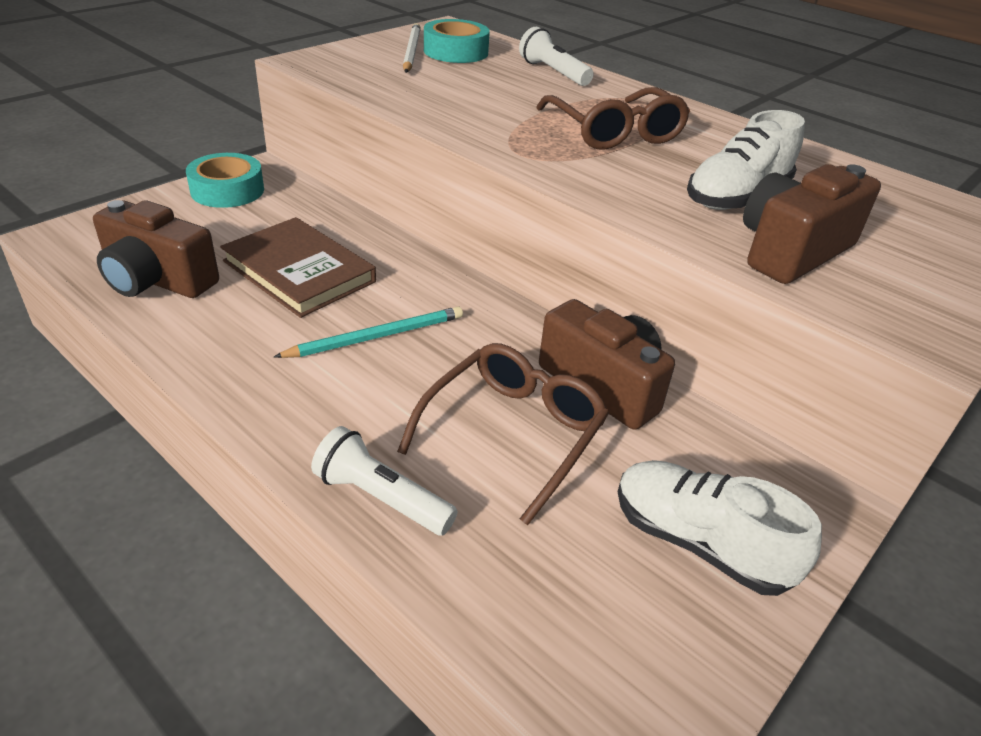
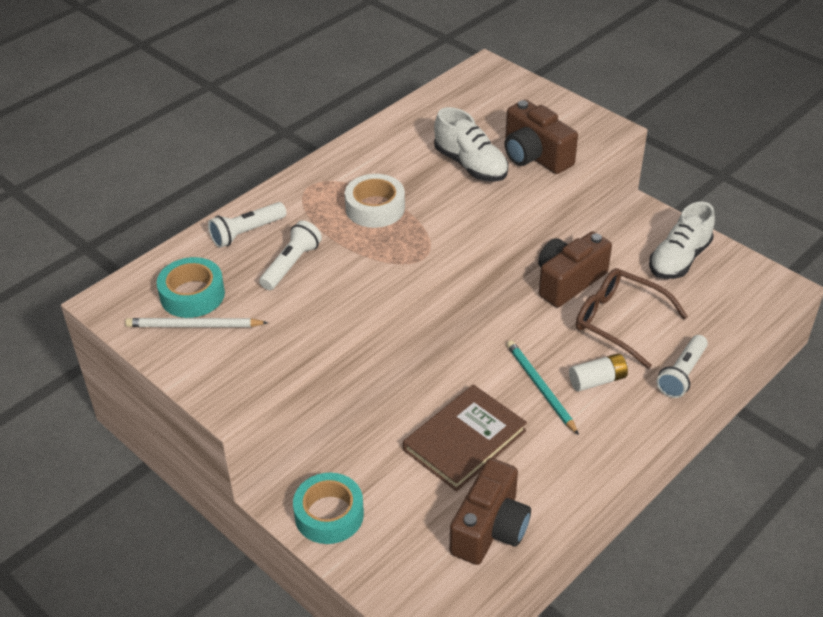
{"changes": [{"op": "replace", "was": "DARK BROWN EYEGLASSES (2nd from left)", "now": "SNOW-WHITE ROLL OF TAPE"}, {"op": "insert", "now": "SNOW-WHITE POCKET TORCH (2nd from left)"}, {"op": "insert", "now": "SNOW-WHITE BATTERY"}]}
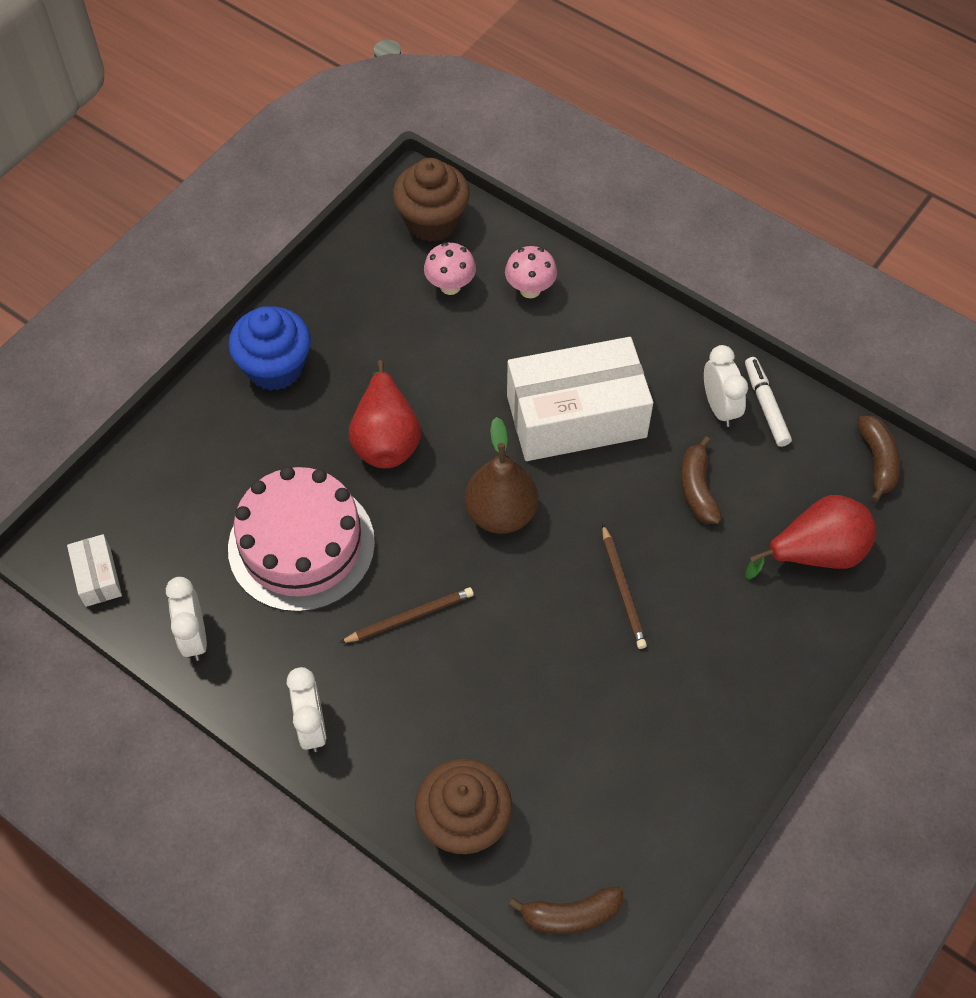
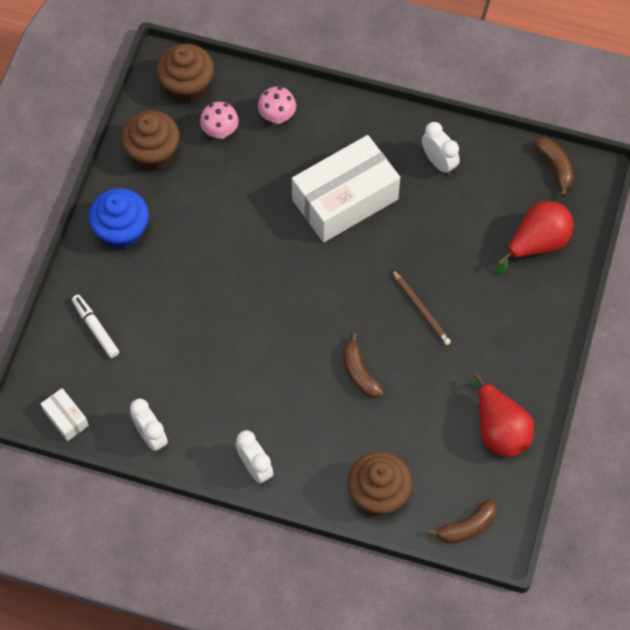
{"changes": [{"op": "delete", "was": "ROSY LAYER CAKE"}, {"op": "delete", "was": "DARK BROWN PENCIL (1st from left)"}, {"op": "move", "was": "CRIMSON TOY PEAR (1st from left)"}, {"op": "delete", "was": "DARK BROWN TOY PEAR"}, {"op": "move", "was": "DARK BROWN BANANA FRUIT (2nd from left in the first image)", "now": "DARK BROWN BANANA FRUIT (1st from left)"}, {"op": "move", "was": "SNOW-WHITE MARKER"}, {"op": "insert", "now": "DARK BROWN CUPCAKE (1st from left)"}]}
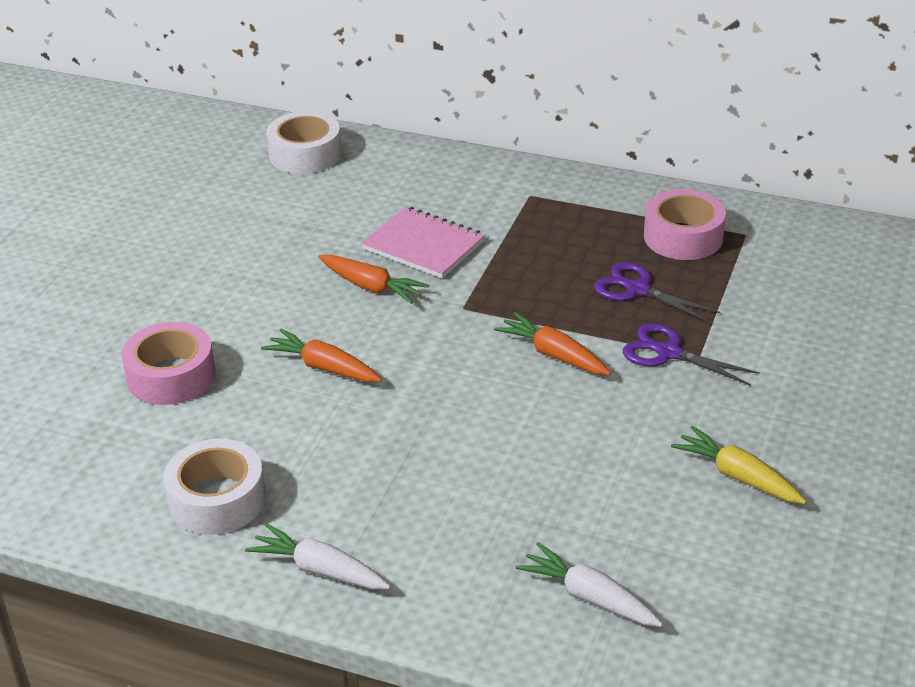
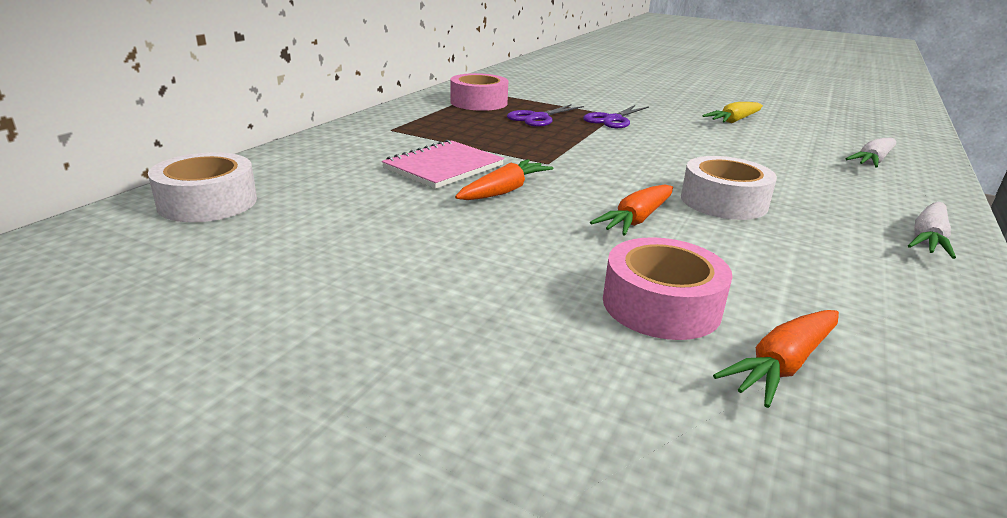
{"changes": [{"op": "move", "was": "SNOW-WHITE ROLL OF TAPE (1st from left in the first image)", "now": "SNOW-WHITE ROLL OF TAPE (2nd from left)"}, {"op": "move", "was": "ORANGE TOY CARROT (3rd from left)"}]}
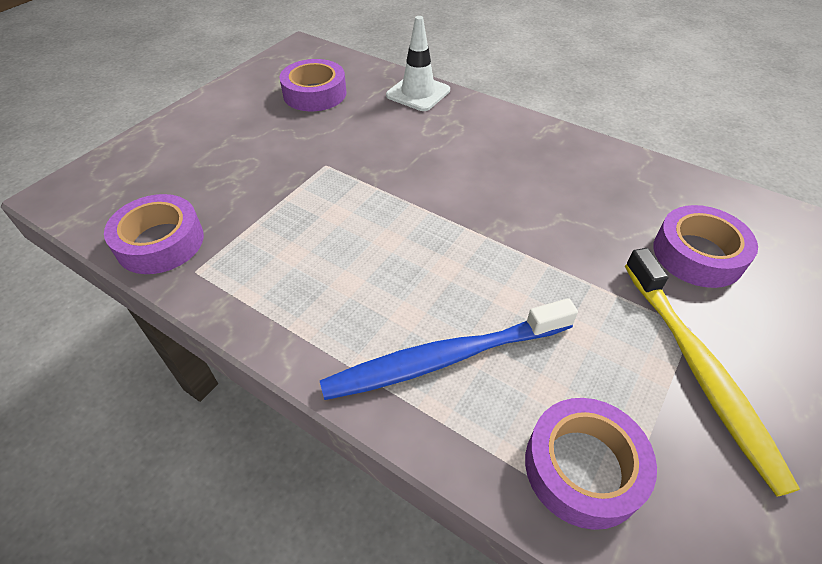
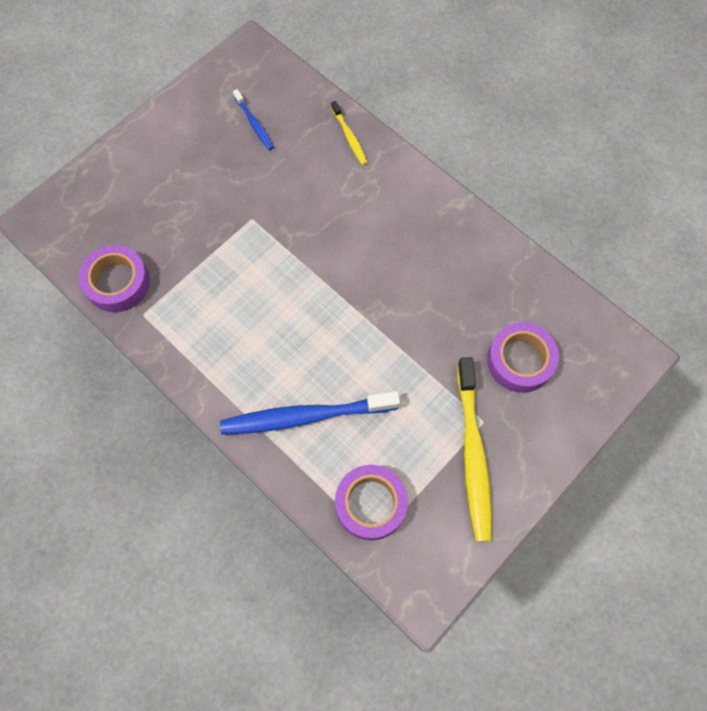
{"changes": [{"op": "replace", "was": "VIOLET ROLL OF TAPE (2nd from left)", "now": "ROYAL BLUE TOOTHBRUSH (1st from left)"}, {"op": "replace", "was": "SNOW-WHITE TRAFFIC CONE", "now": "YELLOW TOOTHBRUSH (1st from left)"}]}
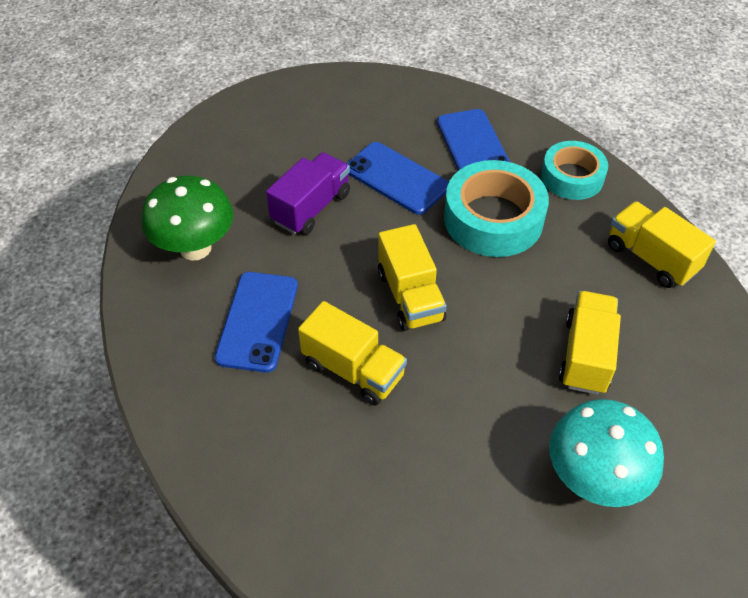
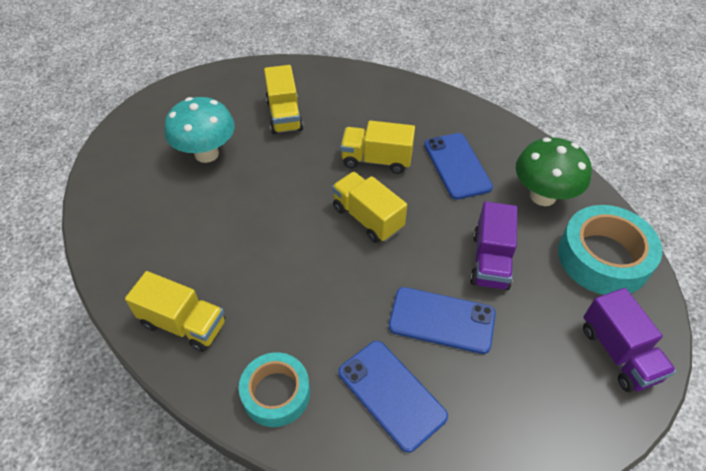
{"changes": [{"op": "move", "was": "AQUA ROLL OF TAPE (1st from left in the first image)", "now": "AQUA ROLL OF TAPE (2nd from left)"}, {"op": "move", "was": "YELLOW LORRY (3rd from left in the first image)", "now": "YELLOW LORRY (2nd from left)"}, {"op": "insert", "now": "VIOLET LORRY (2nd from left)"}]}
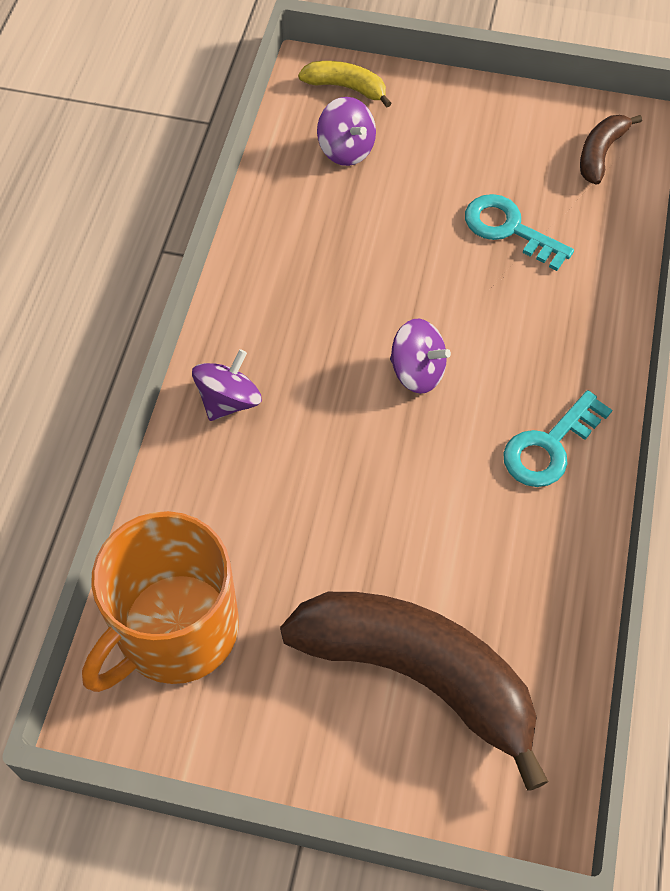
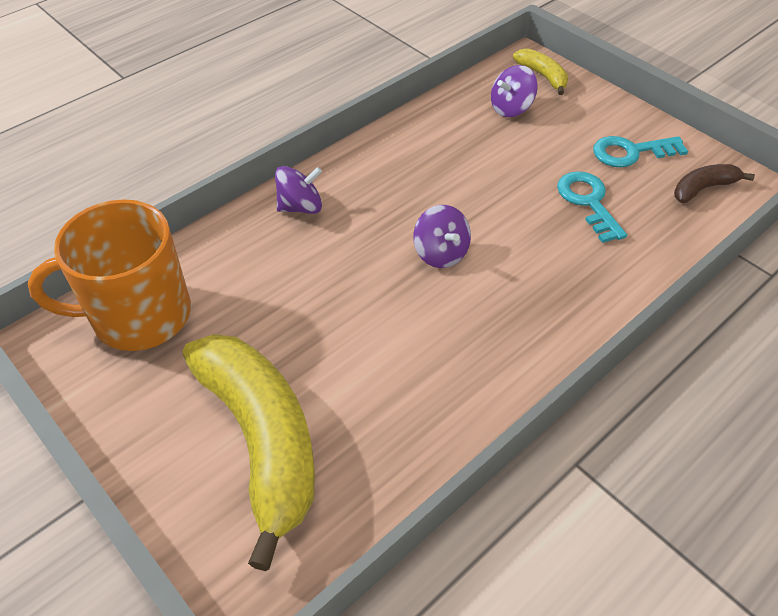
{"changes": [{"op": "recolor", "was": "DARK BROWN BANANA FRUIT (1st from left)", "now": "YELLOW BANANA FRUIT (1st from left)"}, {"op": "rotate", "was": "VIOLET TOY TOP (2nd from left in the first image)", "clockwise": 60}, {"op": "move", "was": "AQUA DOOR KEY (2nd from left)"}]}
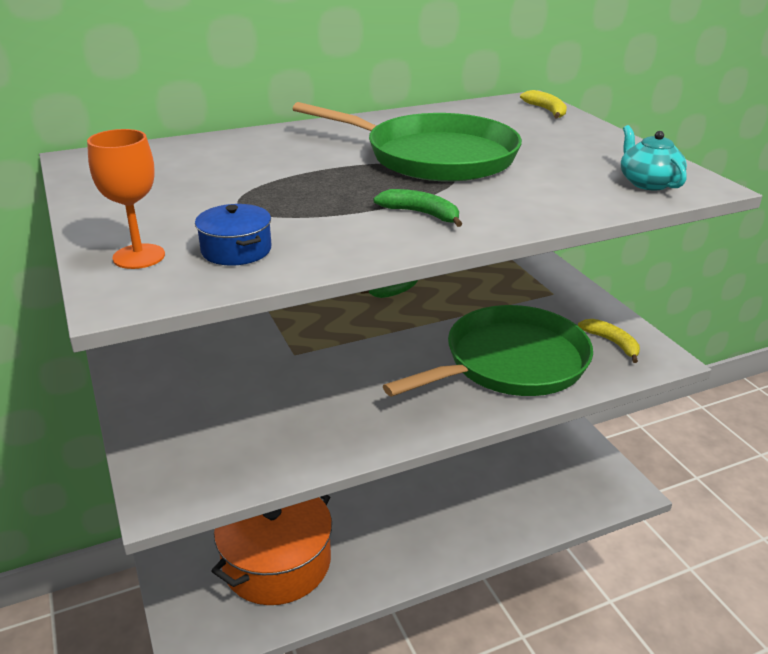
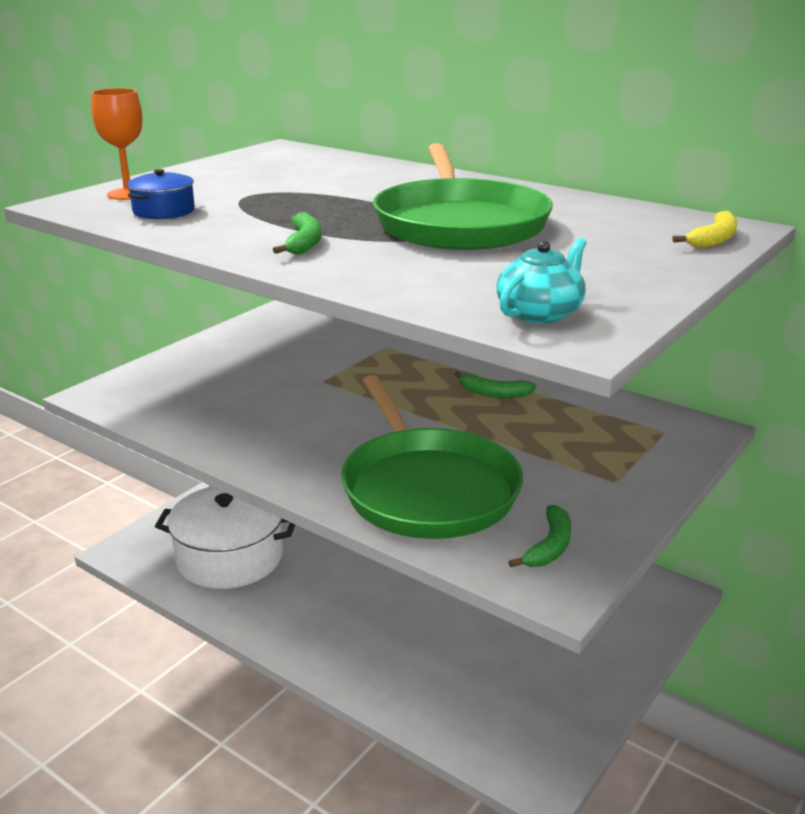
{"changes": [{"op": "recolor", "was": "ORANGE STOCKPOT", "now": "SNOW-WHITE STOCKPOT"}, {"op": "rotate", "was": "GREEN FRYING PAN (2nd from left in the first image)", "clockwise": 45}, {"op": "recolor", "was": "YELLOW BANANA FRUIT (2nd from left)", "now": "GREEN BANANA FRUIT (3rd from left)"}]}
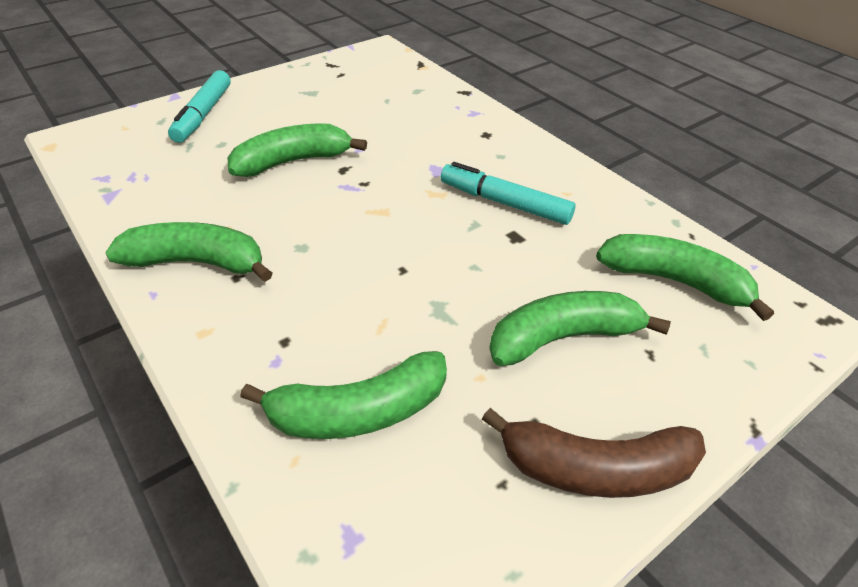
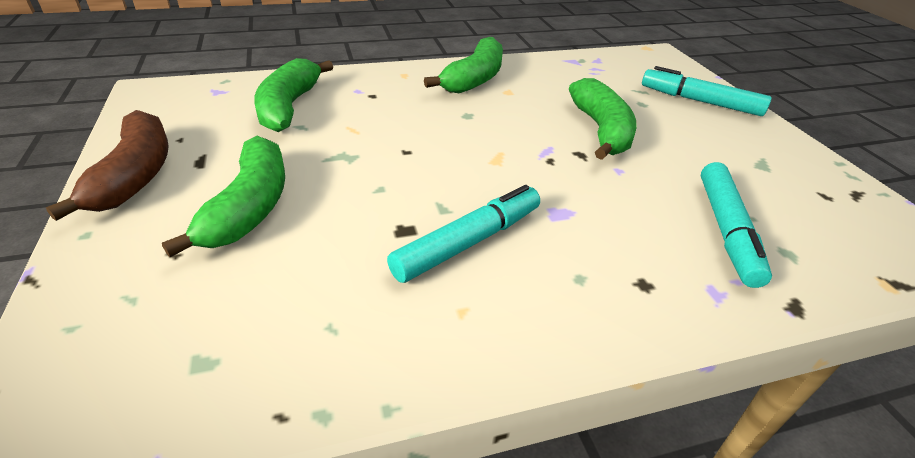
{"changes": [{"op": "rotate", "was": "DARK BROWN BANANA FRUIT", "clockwise": 150}, {"op": "delete", "was": "GREEN BANANA FRUIT (5th from left)"}, {"op": "insert", "now": "AQUA MARKER (3rd from left)"}]}
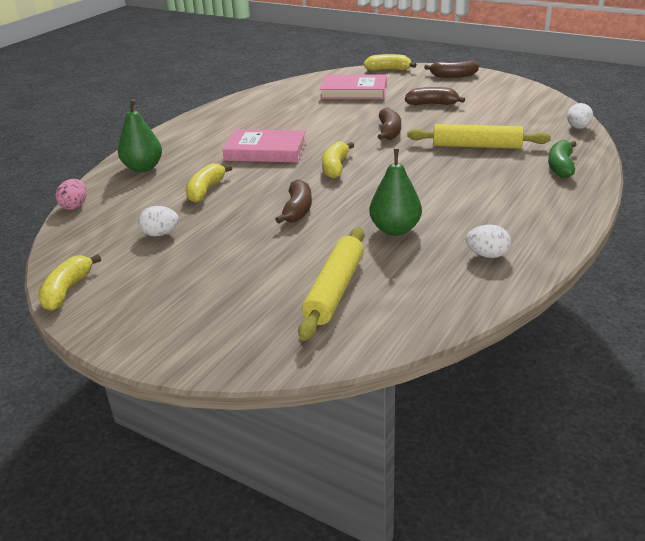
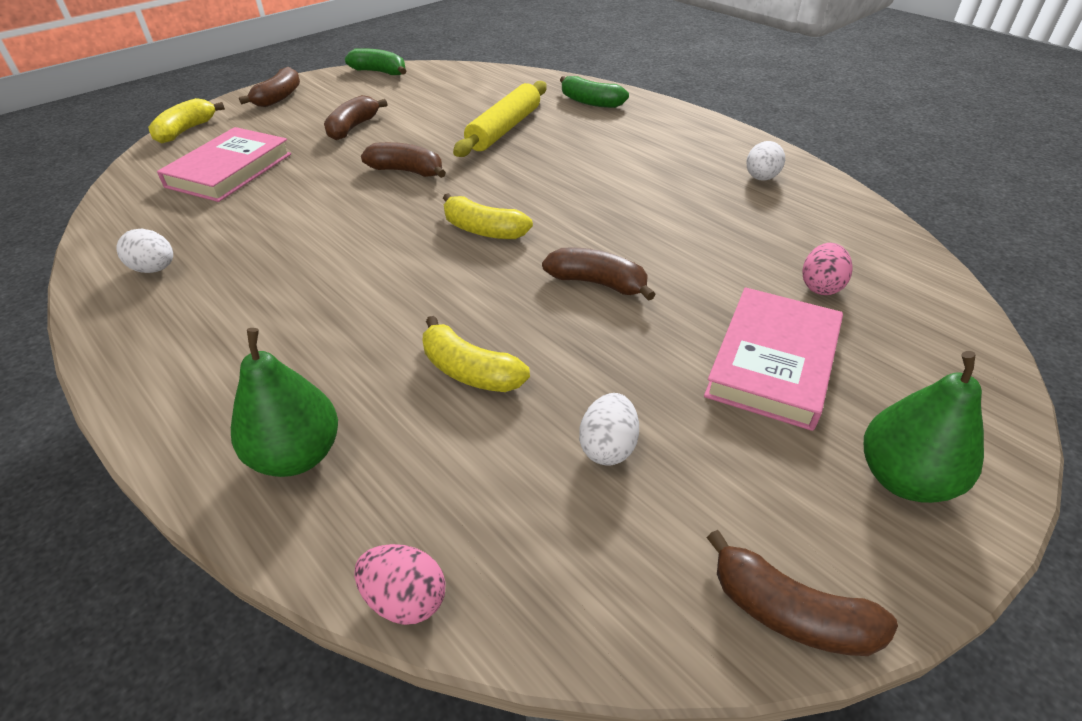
{"changes": [{"op": "recolor", "was": "YELLOW BANANA FRUIT (1st from left)", "now": "DARK BROWN BANANA FRUIT (5th from left)"}, {"op": "move", "was": "ROSY HARDCOVER (1st from left in the first image)", "now": "ROSY HARDCOVER (2nd from left)"}, {"op": "replace", "was": "YELLOW DOUGH ROLLER (1st from left)", "now": "ROSY TOY EGG (2nd from left)"}, {"op": "move", "was": "GREEN TOY PEAR (2nd from left)"}, {"op": "move", "was": "SNOW-WHITE TOY EGG (3rd from left in the first image)", "now": "SNOW-WHITE TOY EGG (1st from left)"}, {"op": "insert", "now": "GREEN BANANA FRUIT (1st from left)"}]}
